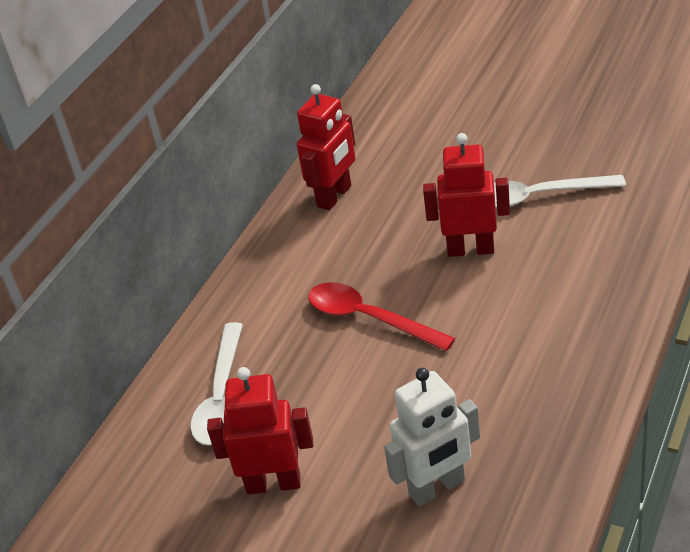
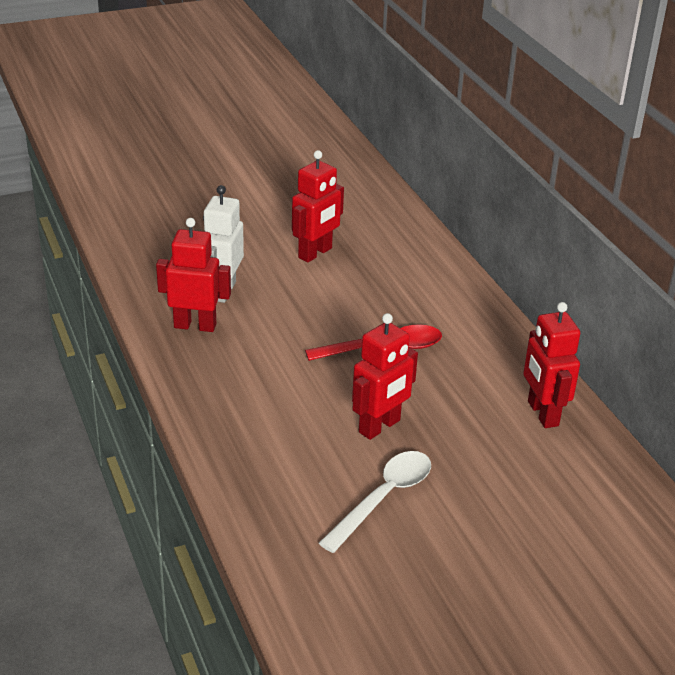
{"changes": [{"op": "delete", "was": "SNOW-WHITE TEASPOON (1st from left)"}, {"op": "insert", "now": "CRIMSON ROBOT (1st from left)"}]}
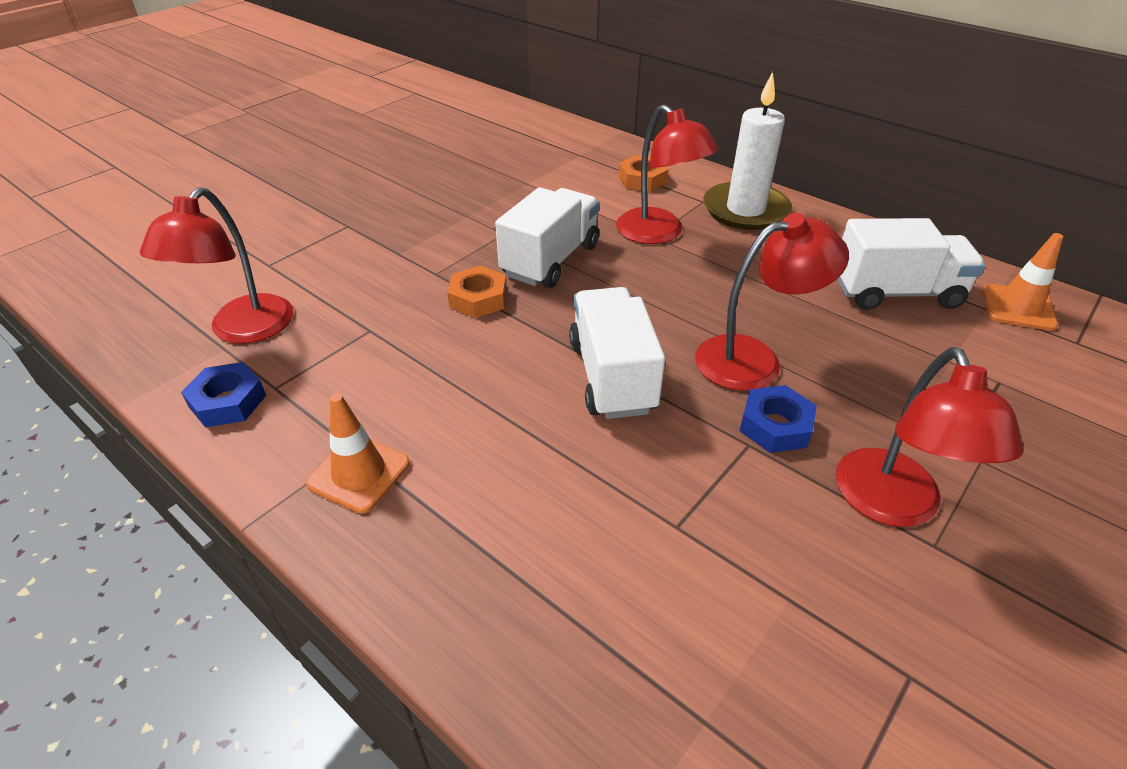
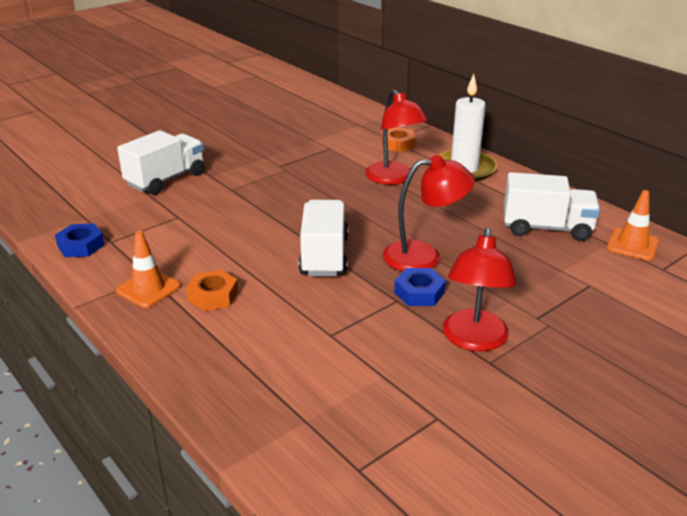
{"changes": [{"op": "delete", "was": "CRIMSON LAMP (1st from left)"}, {"op": "move", "was": "ORANGE NUT (1st from left)"}, {"op": "move", "was": "SNOW-WHITE LORRY (1st from left)"}]}
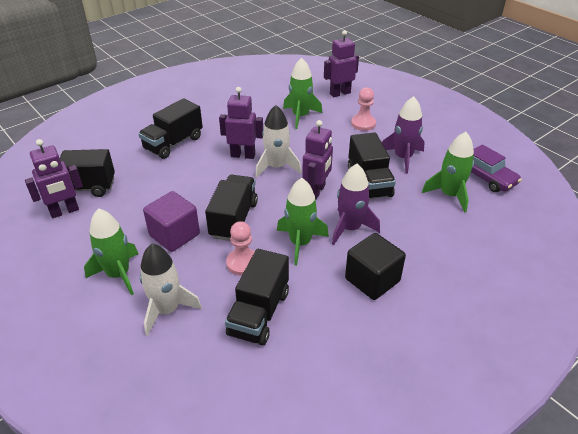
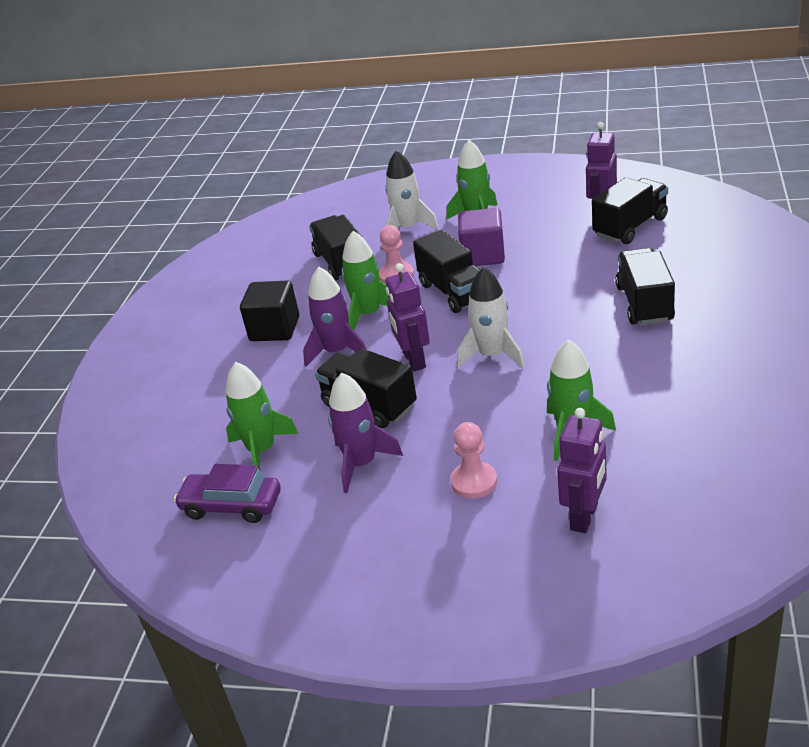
{"changes": [{"op": "delete", "was": "VIOLET ROBOT (2nd from left)"}]}
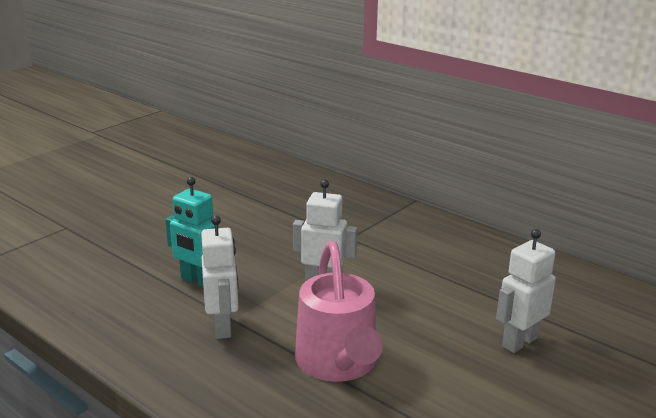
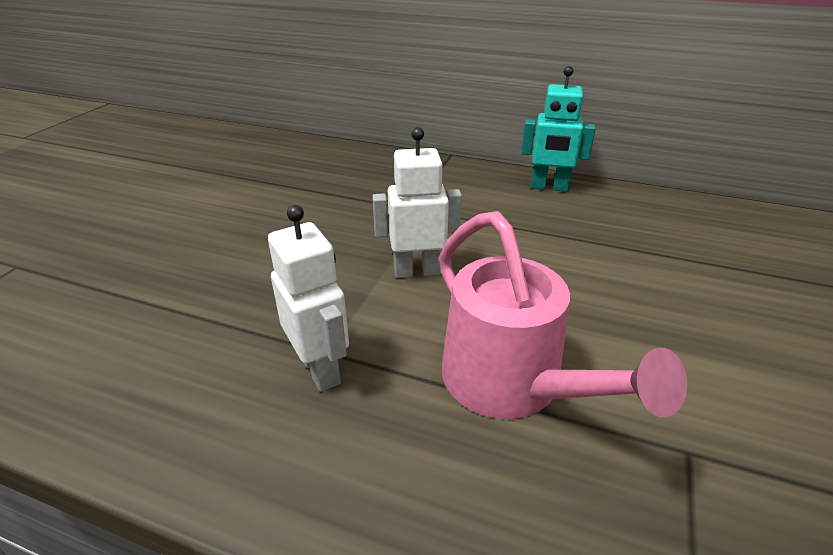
{"changes": [{"op": "move", "was": "AQUA ROBOT"}, {"op": "delete", "was": "SNOW-WHITE ROBOT (3rd from left)"}]}
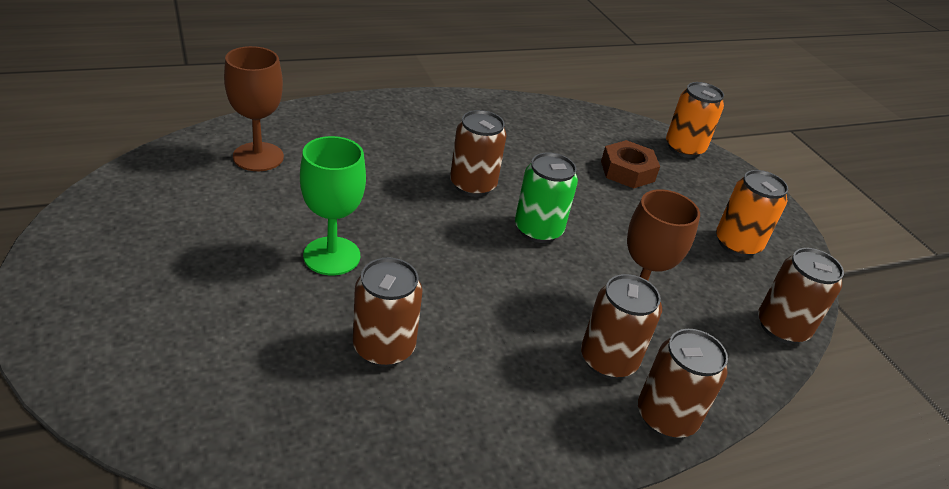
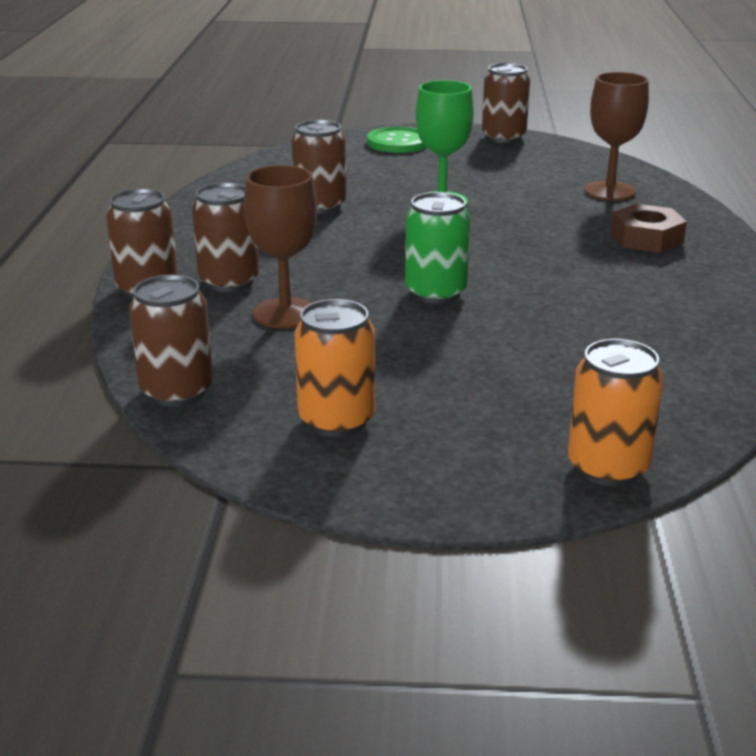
{"changes": [{"op": "move", "was": "DARK BROWN SODA CAN (2nd from left in the first image)", "now": "DARK BROWN SODA CAN (5th from left)"}, {"op": "move", "was": "DARK BROWN NUT"}, {"op": "insert", "now": "GREEN SEWING BUTTON"}]}
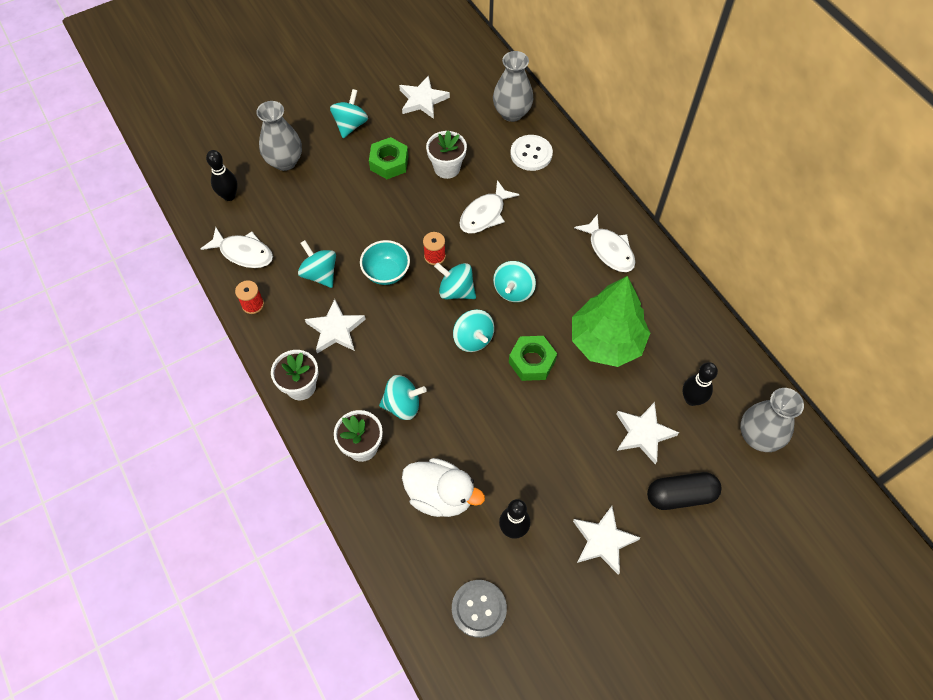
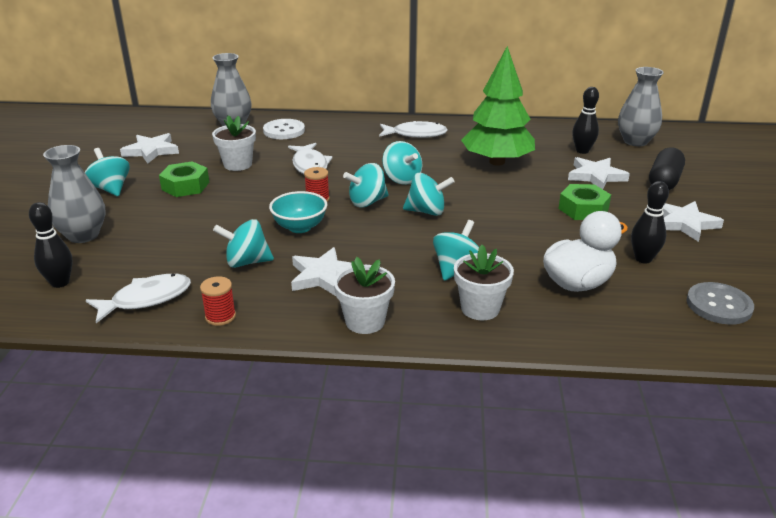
{"changes": [{"op": "move", "was": "GREEN NUT (2nd from left)"}]}
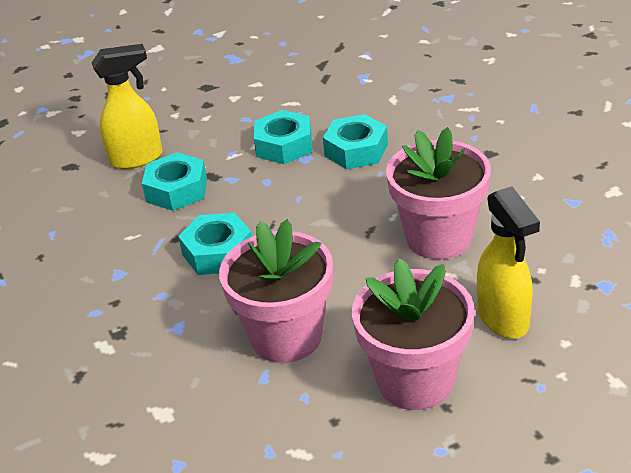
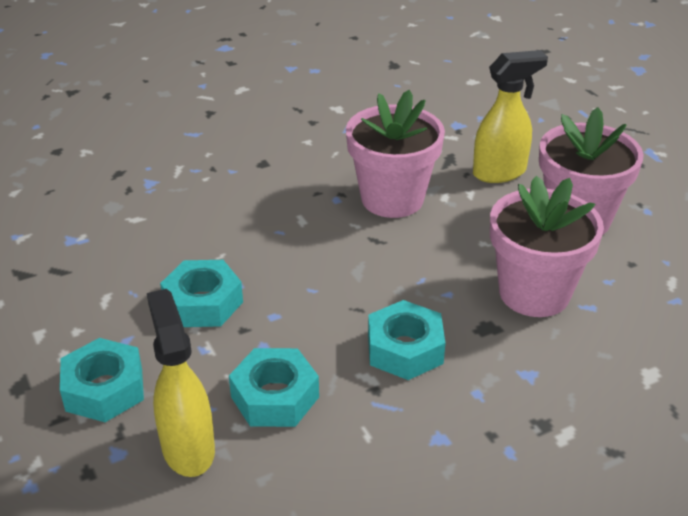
{"changes": [{"op": "move", "was": "AQUA NUT (4th from left in the first image)", "now": "AQUA NUT (1st from left)"}]}
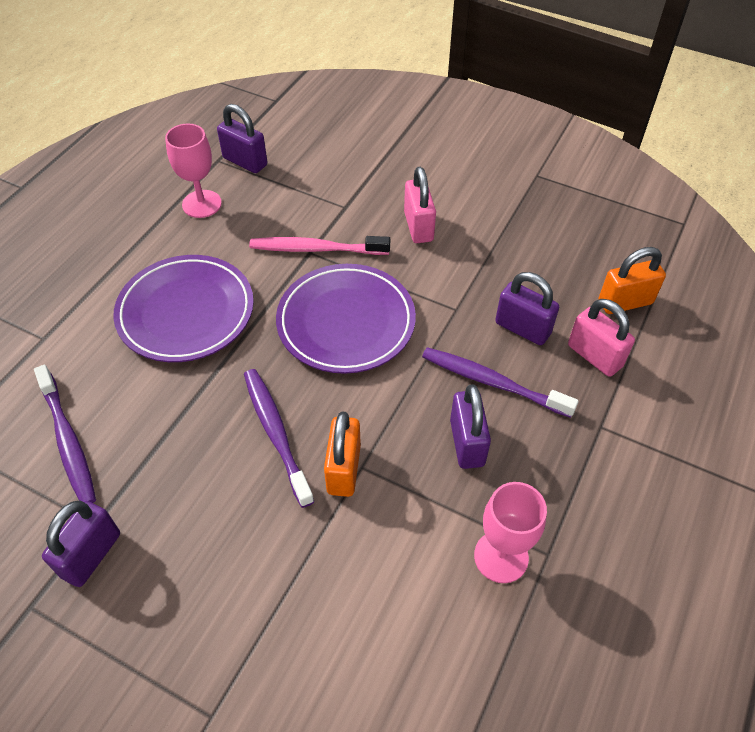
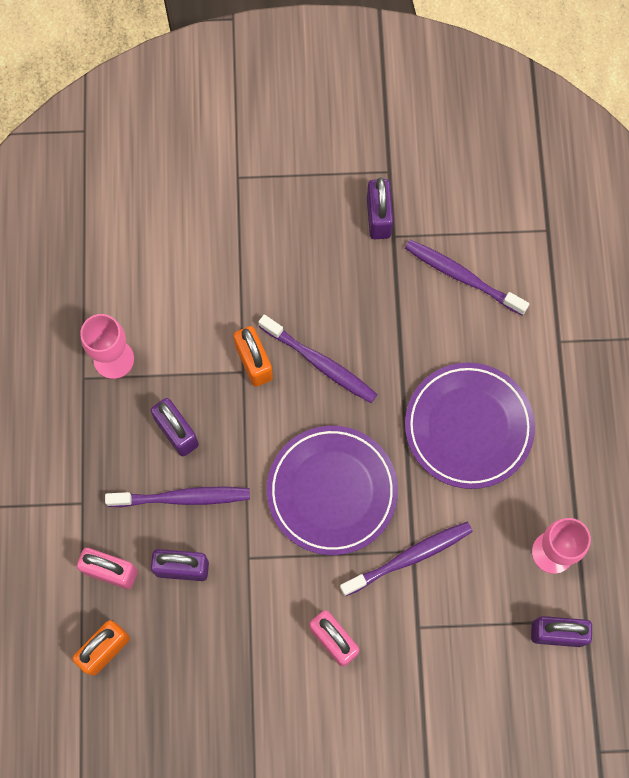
{"changes": [{"op": "recolor", "was": "ROSY TOOTHBRUSH", "now": "VIOLET TOOTHBRUSH (3rd from left)"}]}
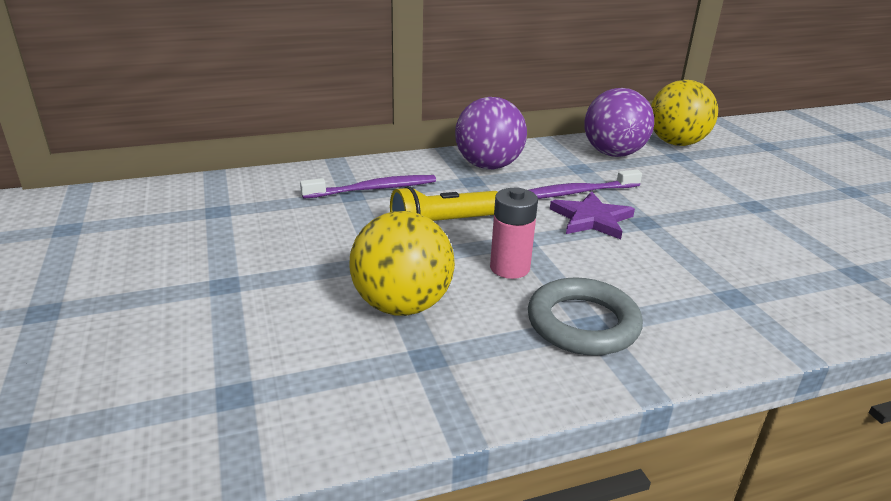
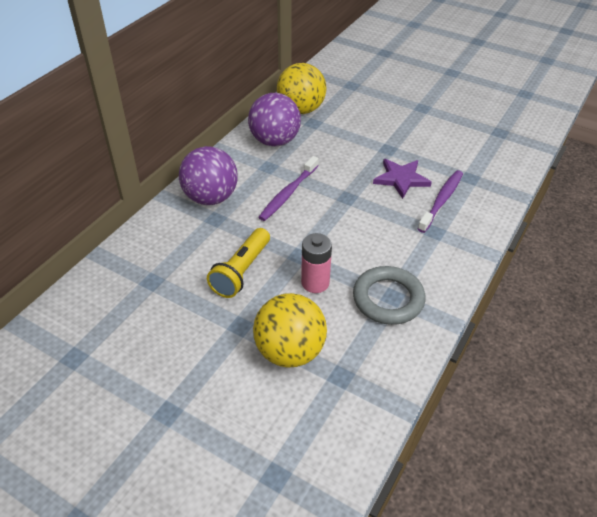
{"changes": [{"op": "move", "was": "VIOLET TOOTHBRUSH (1st from left in the first image)", "now": "VIOLET TOOTHBRUSH (2nd from left)"}, {"op": "move", "was": "VIOLET FIVE-POINTED STAR"}]}
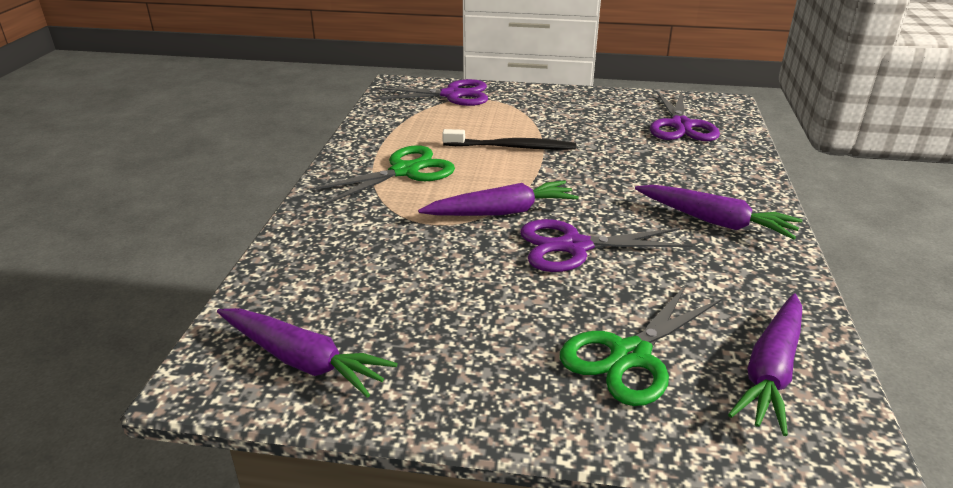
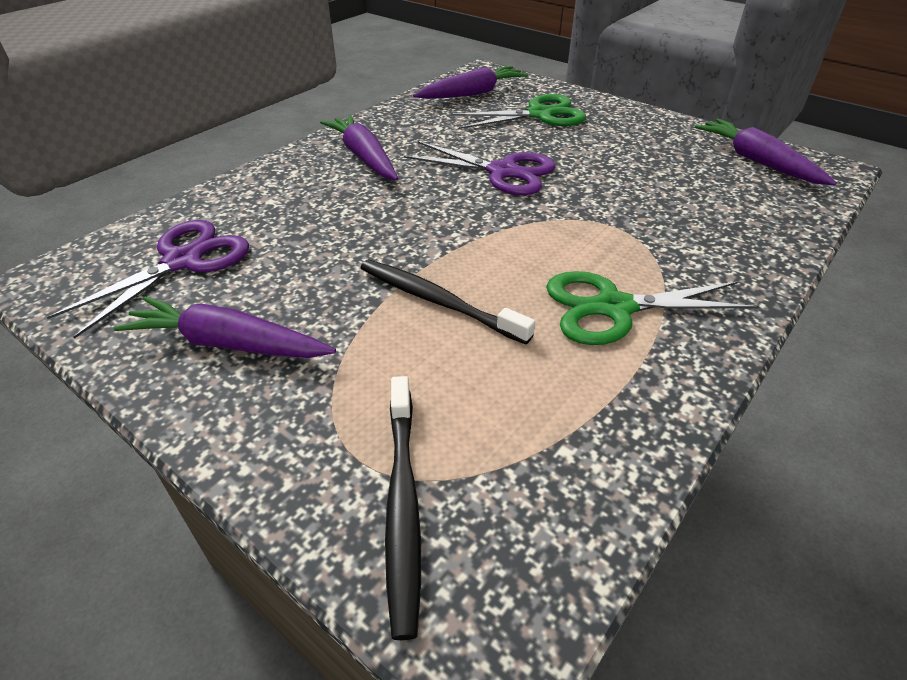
{"changes": [{"op": "replace", "was": "VIOLET SCISSORS (1st from left)", "now": "EBONY TOOTHBRUSH (1st from left)"}, {"op": "move", "was": "VIOLET TOY CARROT (2nd from left in the first image)", "now": "VIOLET TOY CARROT (1st from left)"}]}
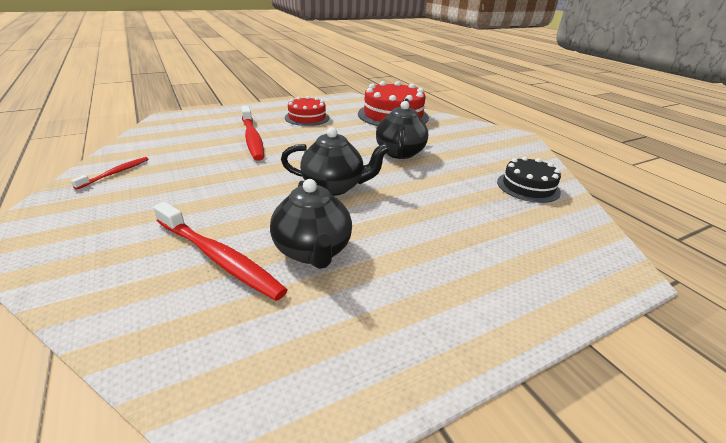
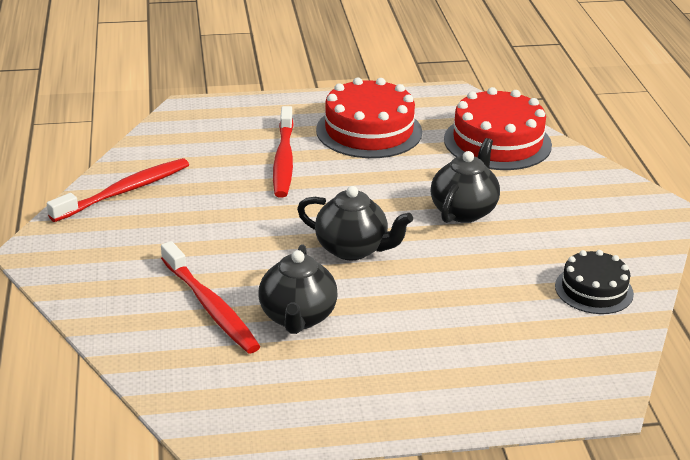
{"changes": [{"op": "resize", "was": "CRIMSON TOOTHBRUSH (1st from left)", "ratio": 1.89}, {"op": "resize", "was": "CRIMSON LAYER CAKE (1st from left)", "ratio": 1.67}]}
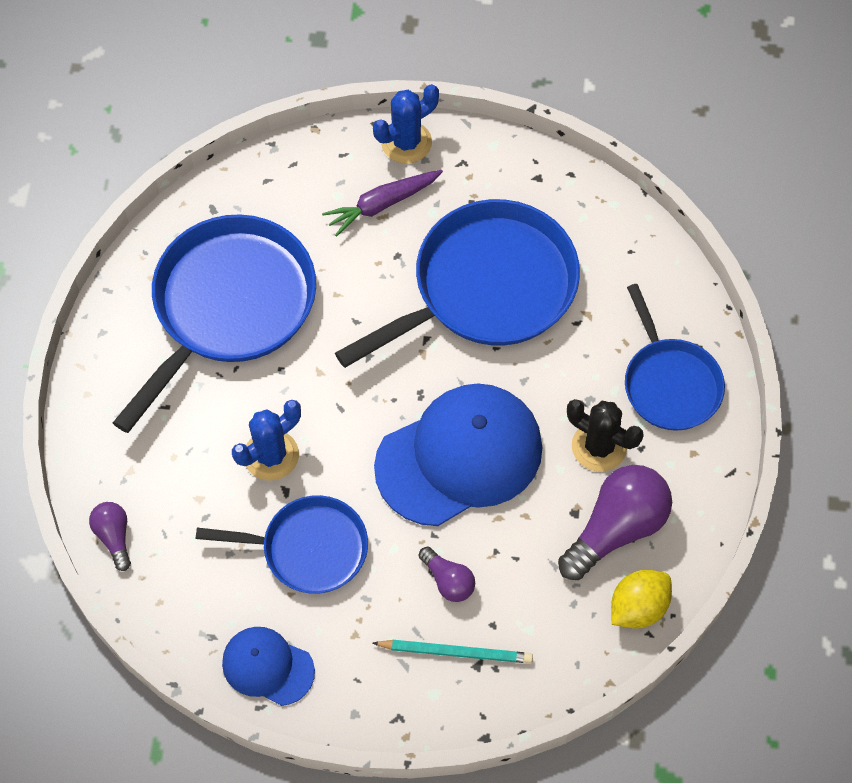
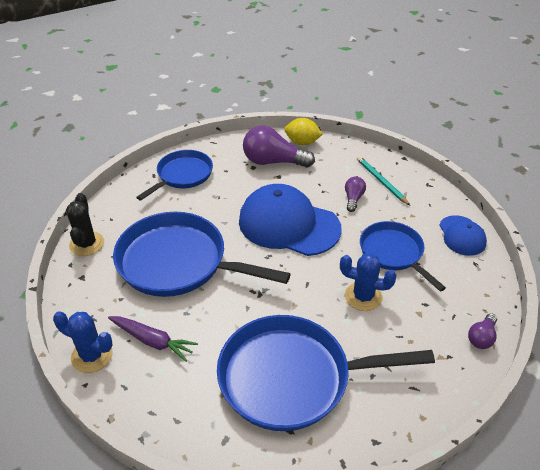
{"changes": [{"op": "move", "was": "EBONY SAGUARO CACTUS"}]}
